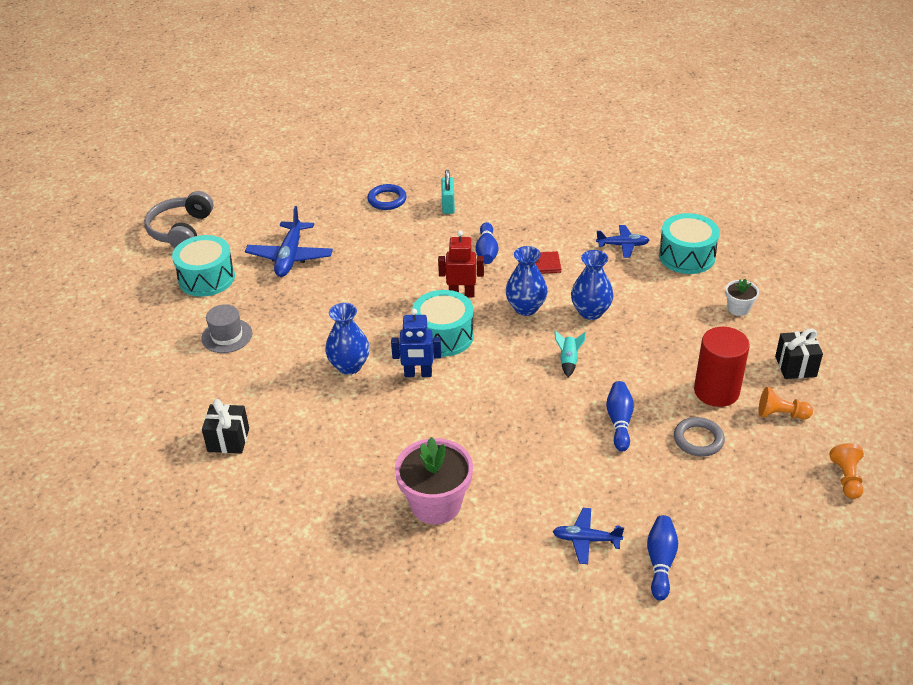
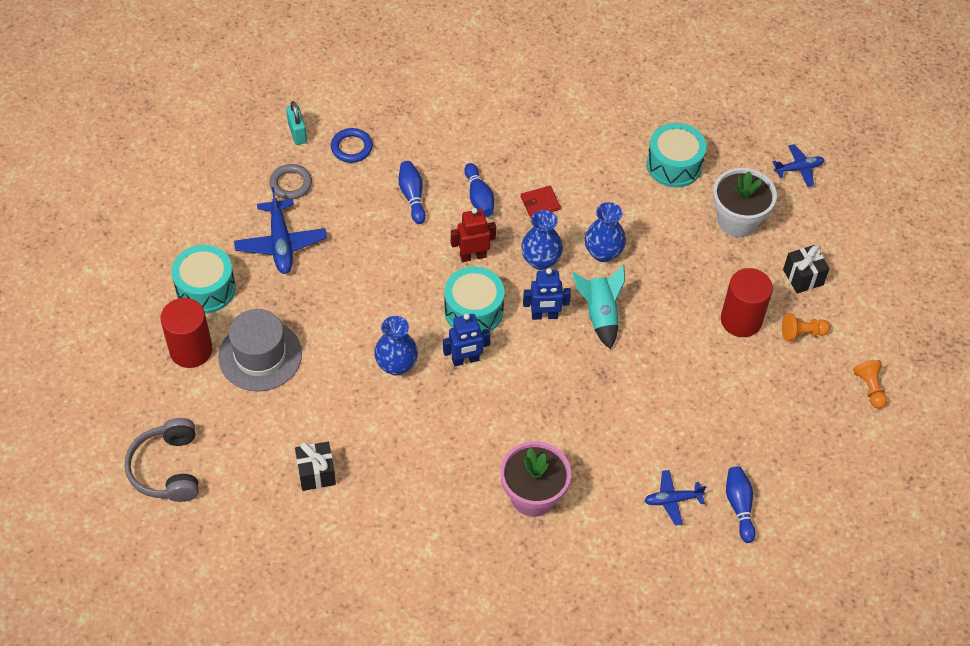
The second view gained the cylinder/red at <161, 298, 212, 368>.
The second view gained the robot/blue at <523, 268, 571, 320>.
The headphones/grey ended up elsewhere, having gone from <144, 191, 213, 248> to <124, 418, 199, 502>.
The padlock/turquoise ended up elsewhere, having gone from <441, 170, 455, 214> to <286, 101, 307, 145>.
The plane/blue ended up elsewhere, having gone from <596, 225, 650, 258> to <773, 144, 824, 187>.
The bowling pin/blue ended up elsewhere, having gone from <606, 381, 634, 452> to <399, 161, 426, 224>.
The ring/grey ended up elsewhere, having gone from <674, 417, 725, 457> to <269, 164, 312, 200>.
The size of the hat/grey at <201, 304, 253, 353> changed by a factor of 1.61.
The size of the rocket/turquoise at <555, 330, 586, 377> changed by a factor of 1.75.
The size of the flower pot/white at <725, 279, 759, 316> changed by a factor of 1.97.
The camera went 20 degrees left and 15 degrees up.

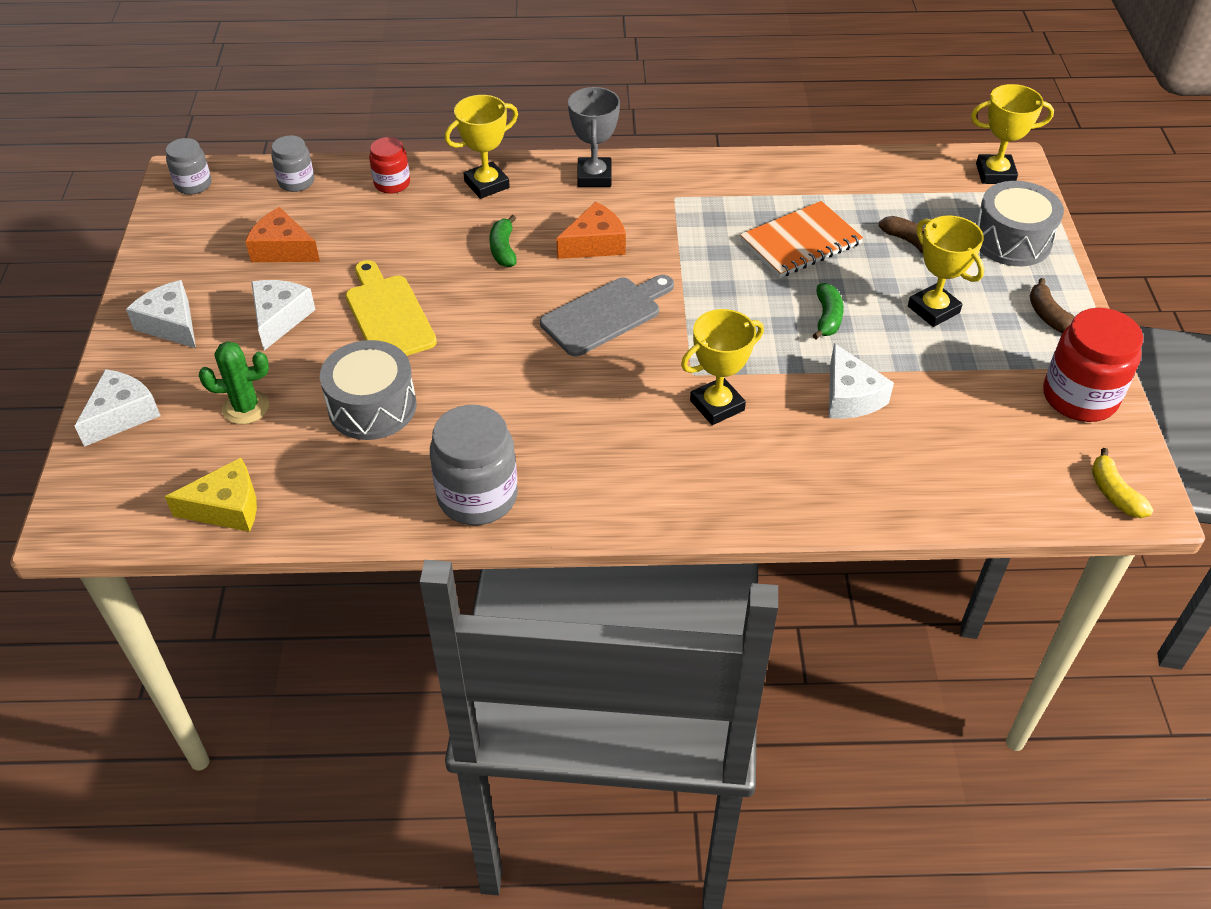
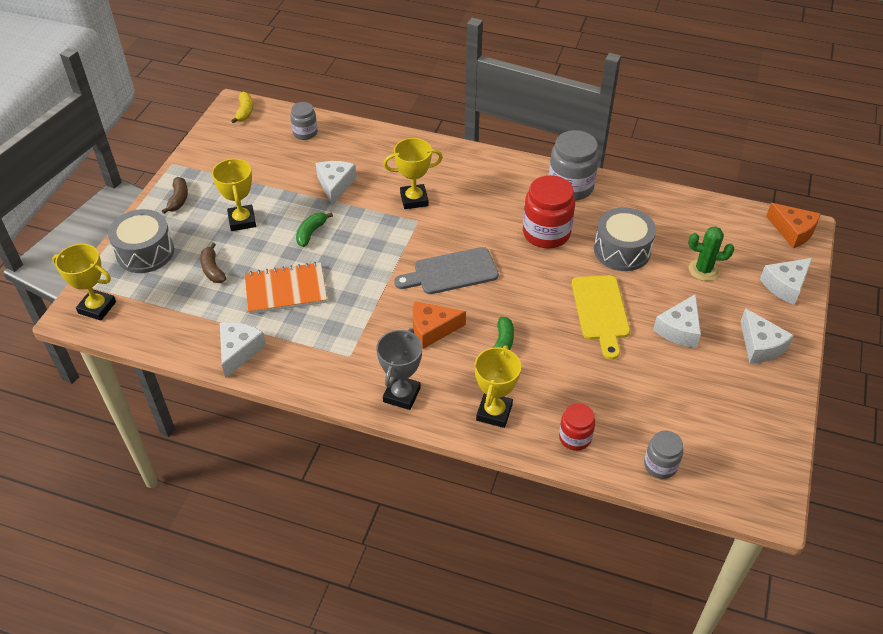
The second view lost the cheese/yellow at <165, 458, 257, 532>.
The second view gained the cheese/white at <220, 322, 266, 378>.
The jar/grey ended up elsewhere, having gone from <166, 138, 211, 195> to <290, 102, 318, 140>.
The cheese/orange ended up elsewhere, having gone from <245, 207, 320, 262> to <766, 203, 821, 248>.
The jar/red ended up elsewhere, having gone from <1043, 308, 1143, 422> to <523, 175, 575, 249>.
The trophy/yellow at <445, 95, 518, 199> ended up facing another way, 60 degrees counterclockwise from before.
The camera went 160 degrees left and 0 degrees up.

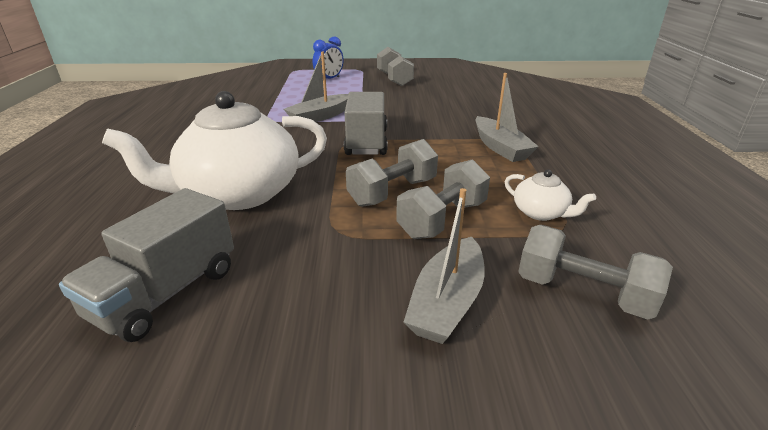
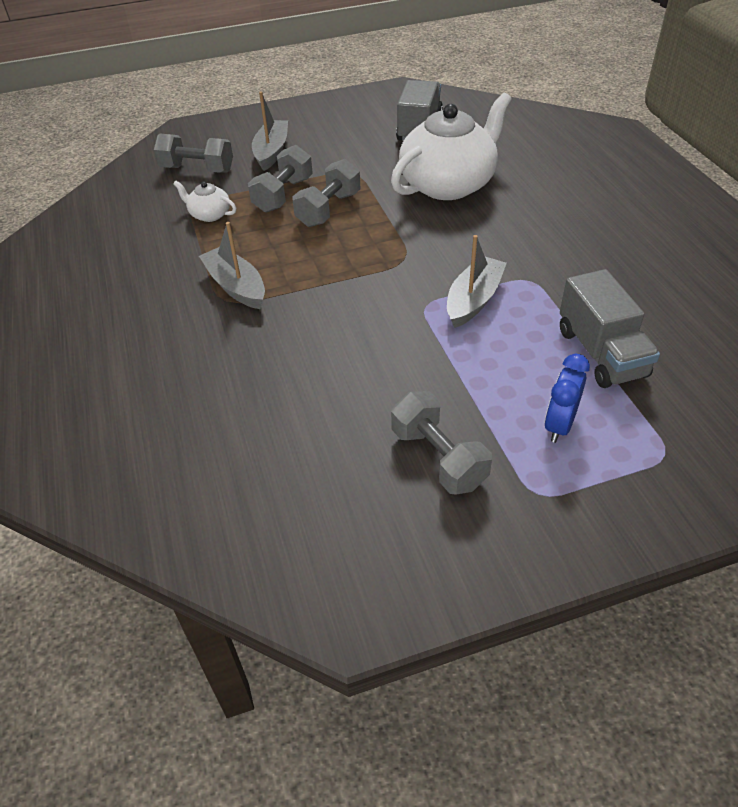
The truck/grey ended up elsewhere, having gone from <344, 92, 388, 155> to <560, 269, 660, 388>.
The camera went 165 degrees right and 15 degrees up.

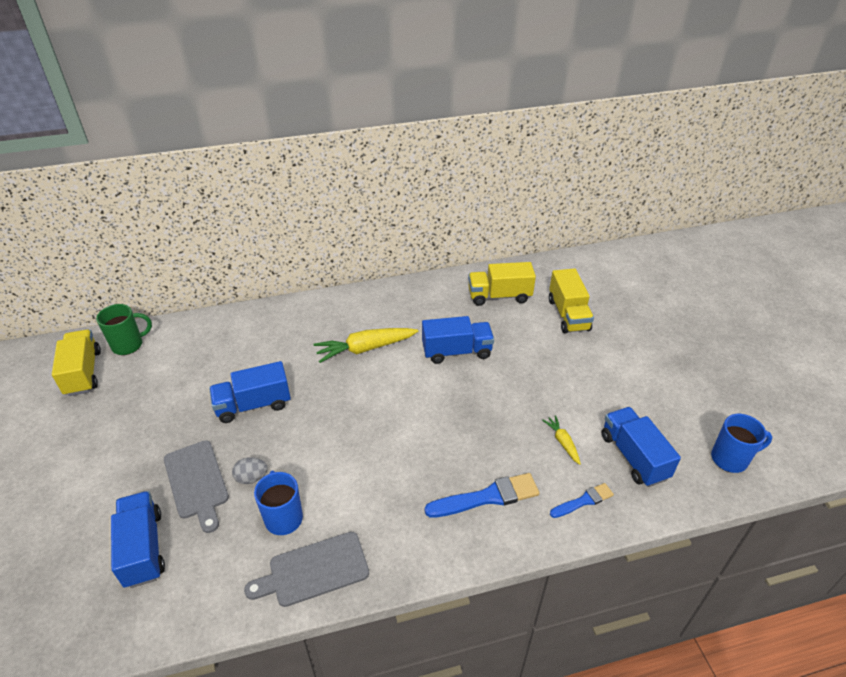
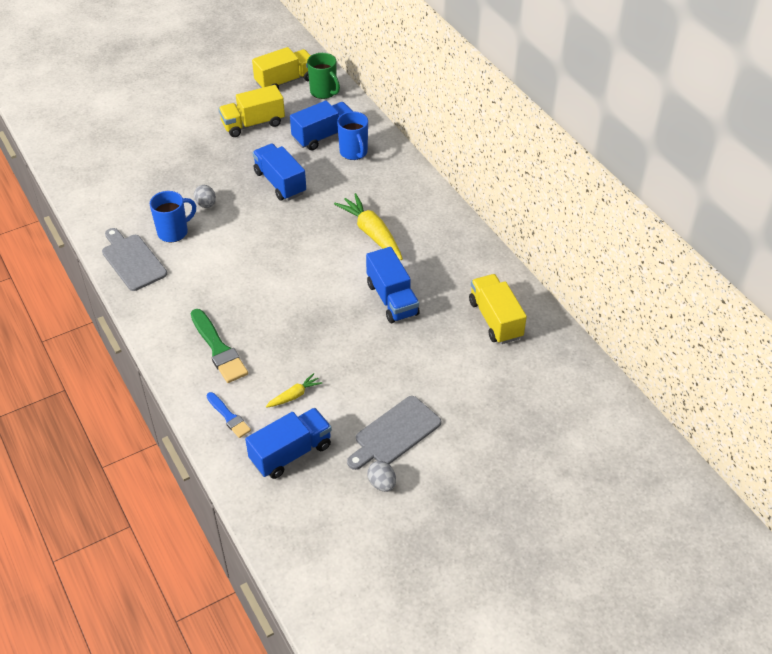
The second view gained the egg/grey at <367, 461, 396, 492>.
The truck/blue ended up elsewhere, having gone from <111, 491, 165, 588> to <290, 101, 353, 150>.
The cutting board/grey ended up elsewhere, having gone from <164, 440, 229, 533> to <347, 396, 441, 470>.
The truck/yellow ended up elsewhere, having gone from <549, 268, 594, 333> to <218, 85, 285, 137>.
The mug/blue ended up elsewhere, having gone from <711, 414, 772, 473> to <337, 111, 368, 160>.
What was the brush/blue at <425, 473, 539, 518> turned into the brush/green at <191, 309, 248, 383>.
The camera went 75 degrees right and 5 degrees up.

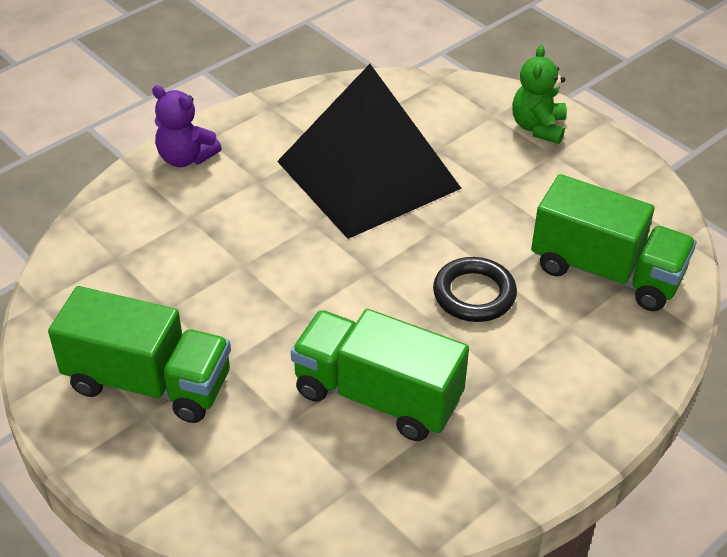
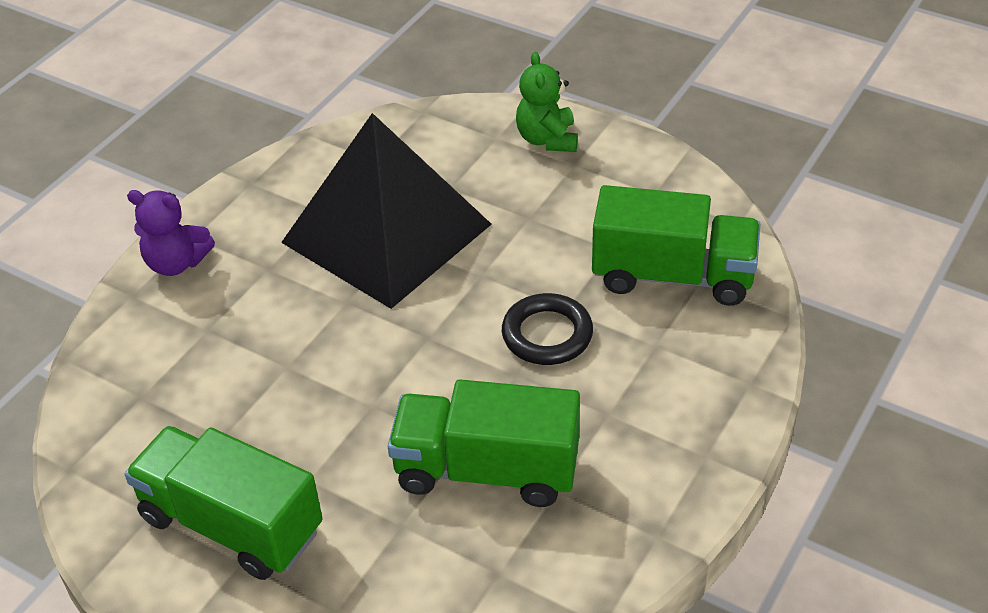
The truck/green at <48, 286, 231, 423> ended up facing another way, 150 degrees counterclockwise from before.
The camera went 15 degrees left and 0 degrees up.

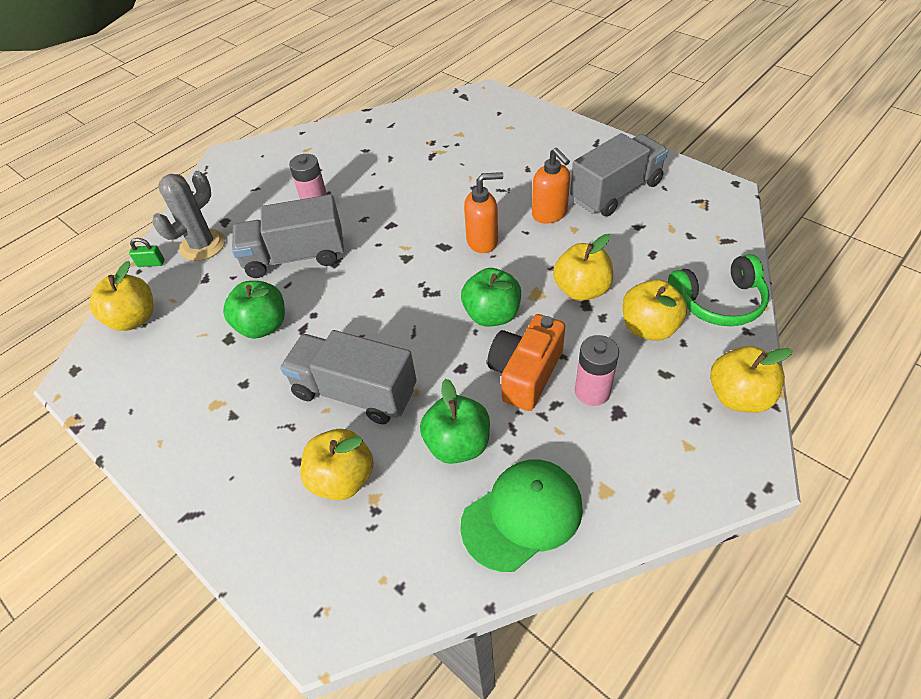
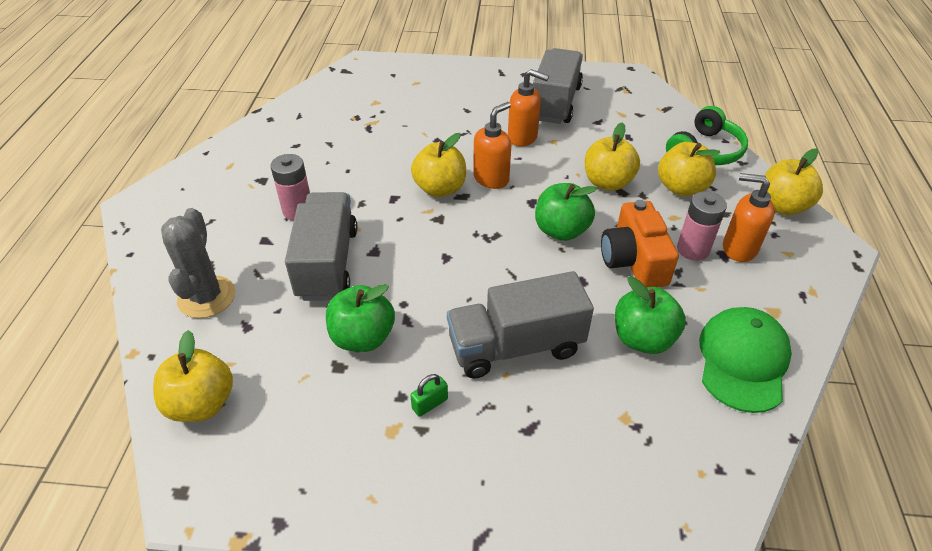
The second view gained the soap dispenser/orange at <723, 173, 775, 262>.
The padlock/green ended up elsewhere, having gone from <129, 238, 164, 267> to <410, 374, 448, 417>.
The apple/yellow ended up elsewhere, having gone from <300, 429, 374, 500> to <411, 133, 466, 197>.
The truck/grey at <232, 194, 344, 278> ended up facing another way, 135 degrees clockwise from before.
The camera went 40 degrees left and 5 degrees down.

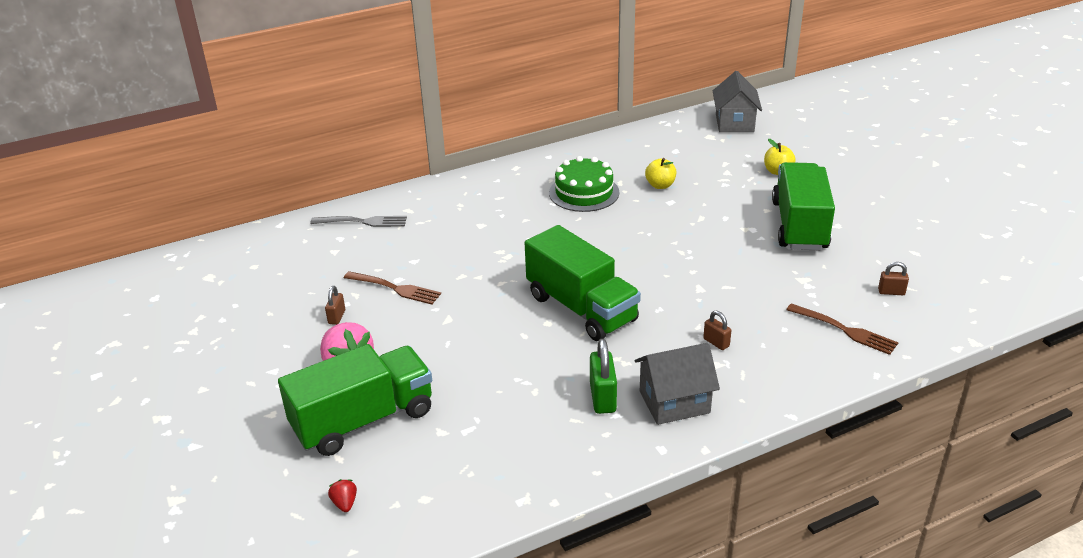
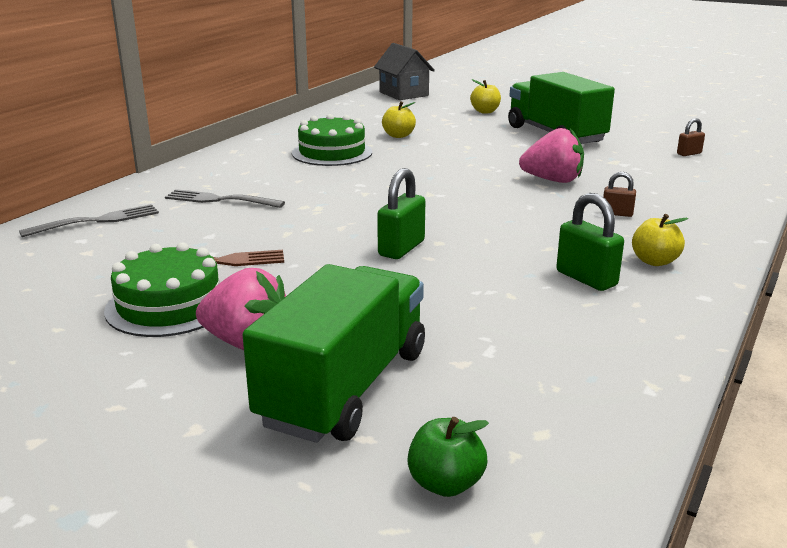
The second view lost the truck/green at <525, 225, 641, 341>.
The second view lost the fork/brown at <786, 303, 899, 355>.
The second view gained the fork/grey at <165, 189, 285, 208>.
The second view gained the padlock/green at <377, 168, 425, 259>.
The second view gained the strawberry/pink at <519, 128, 584, 183>.
Where the padlock/brown stood at <325, 286, 345, 325>, the cake/green came to stand at <104, 242, 220, 337>.
Where the strawberry/red stood at <328, 479, 357, 512>, the apple/green came to stand at <407, 417, 489, 497>.
Where the house/grey stood at <635, 343, 720, 425>, the apple/yellow came to stand at <632, 214, 688, 266>.
The camera went 35 degrees left and 10 degrees down.

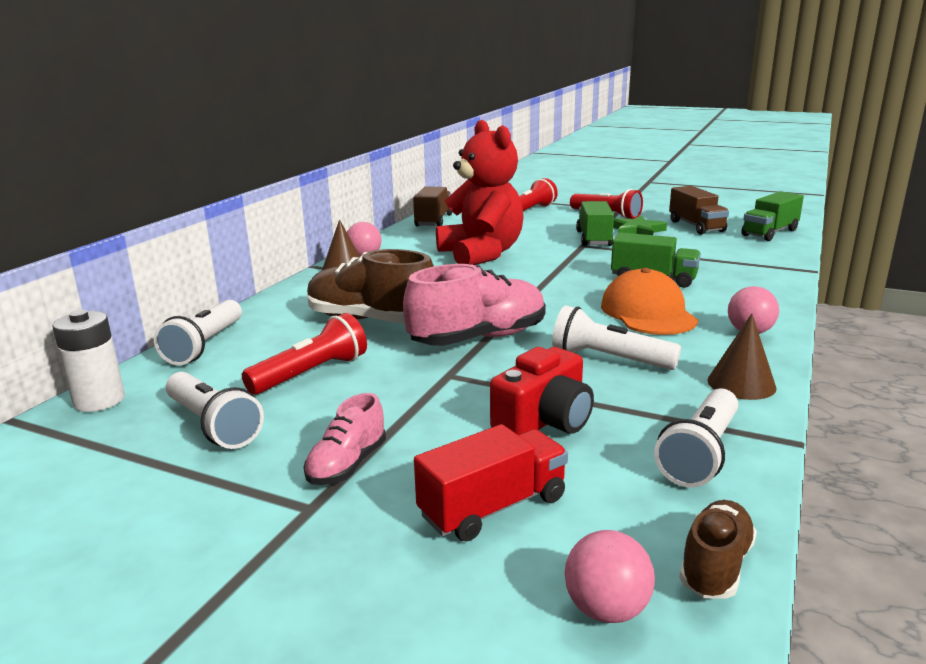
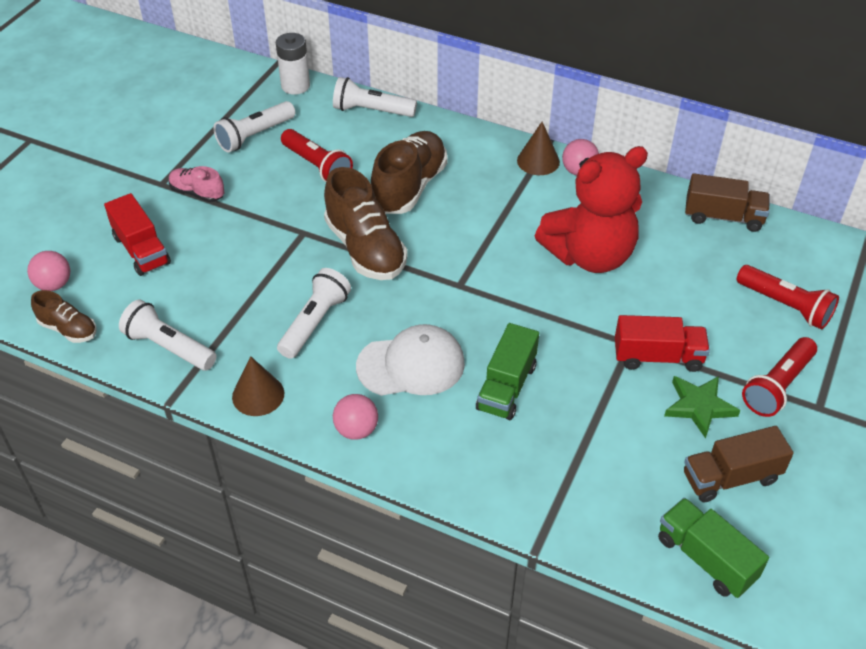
The second view lost the camera/red at <490, 347, 594, 435>.
What was the shoe/pink at <403, 264, 546, 346> turned into the shoe/brown at <324, 167, 408, 280>.
What was the truck/green at <576, 201, 614, 246> turned into the truck/red at <615, 315, 710, 372>.
What was the cap/orange at <601, 268, 698, 335> turned into the cap/white at <356, 324, 465, 396>.
The camera went 90 degrees right and 25 degrees up.

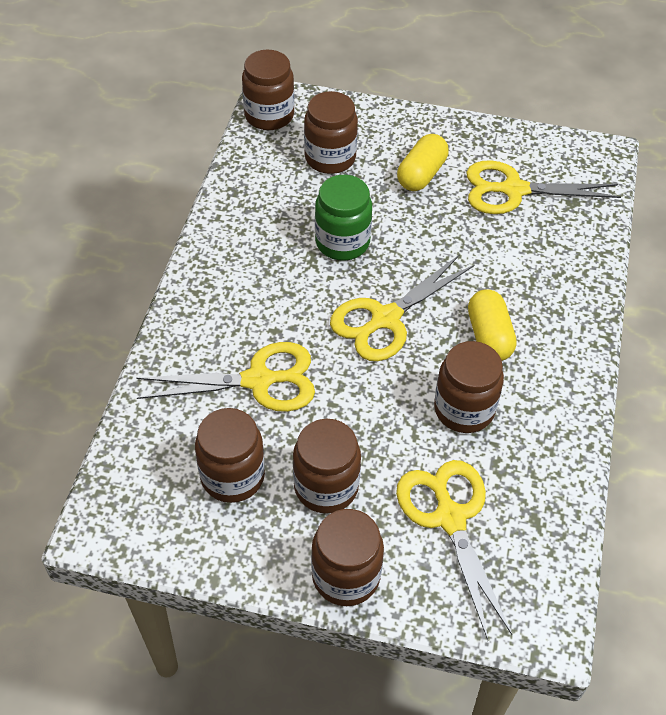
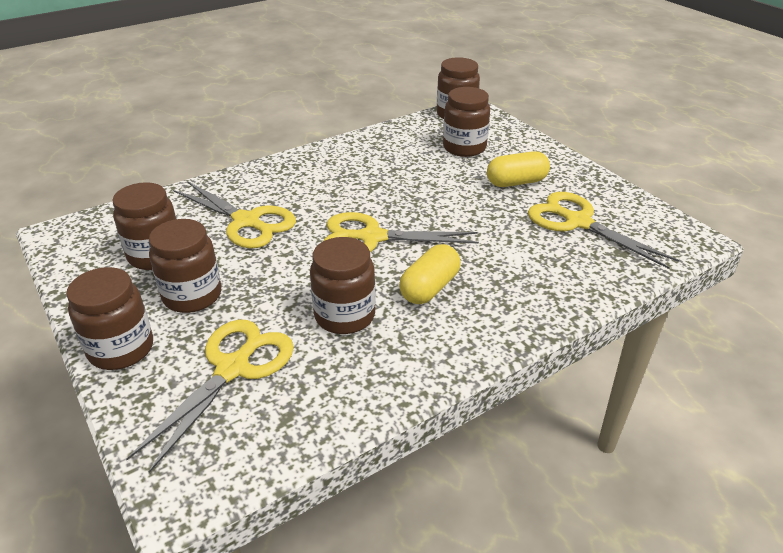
The second view lost the jar/green at <315, 175, 372, 261>.
The camera went 45 degrees right and 15 degrees down.

